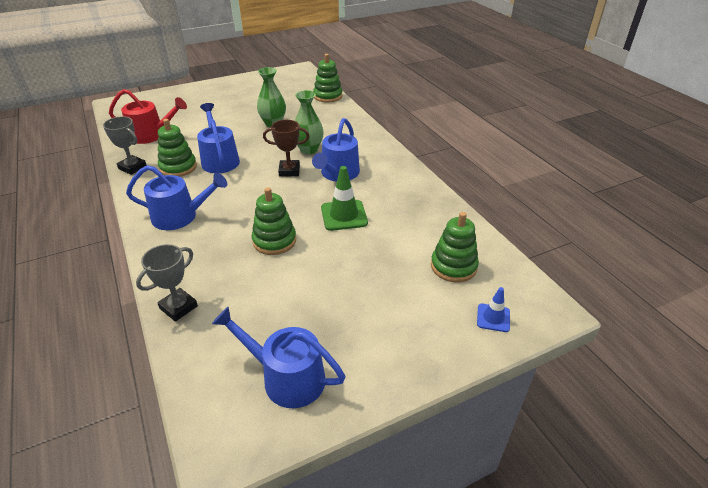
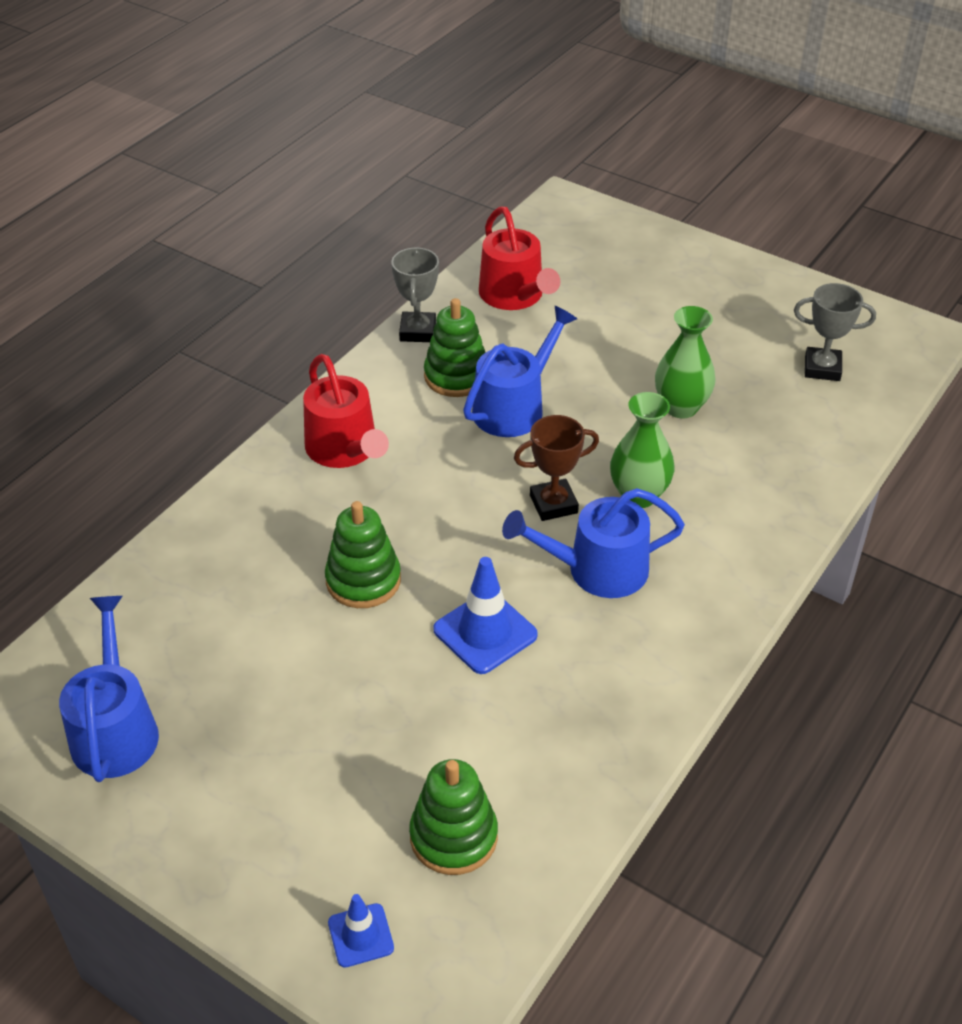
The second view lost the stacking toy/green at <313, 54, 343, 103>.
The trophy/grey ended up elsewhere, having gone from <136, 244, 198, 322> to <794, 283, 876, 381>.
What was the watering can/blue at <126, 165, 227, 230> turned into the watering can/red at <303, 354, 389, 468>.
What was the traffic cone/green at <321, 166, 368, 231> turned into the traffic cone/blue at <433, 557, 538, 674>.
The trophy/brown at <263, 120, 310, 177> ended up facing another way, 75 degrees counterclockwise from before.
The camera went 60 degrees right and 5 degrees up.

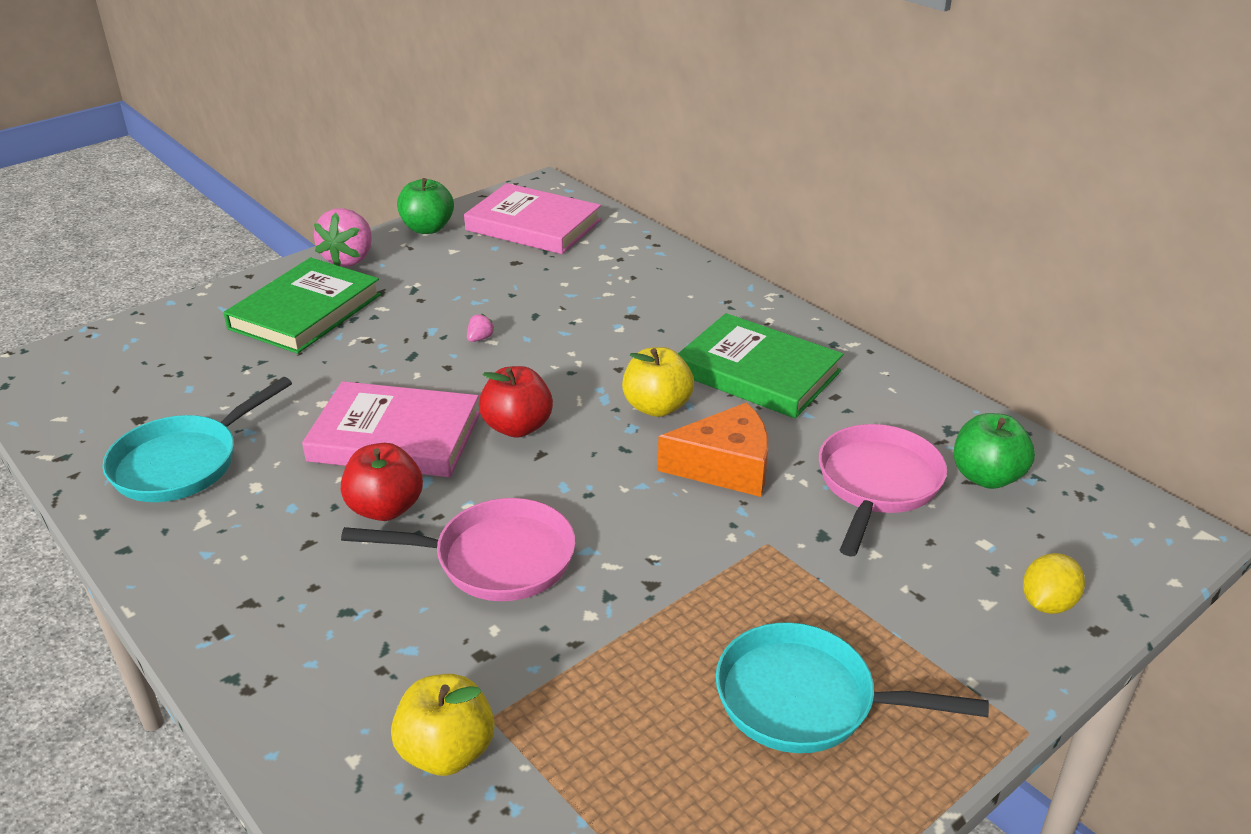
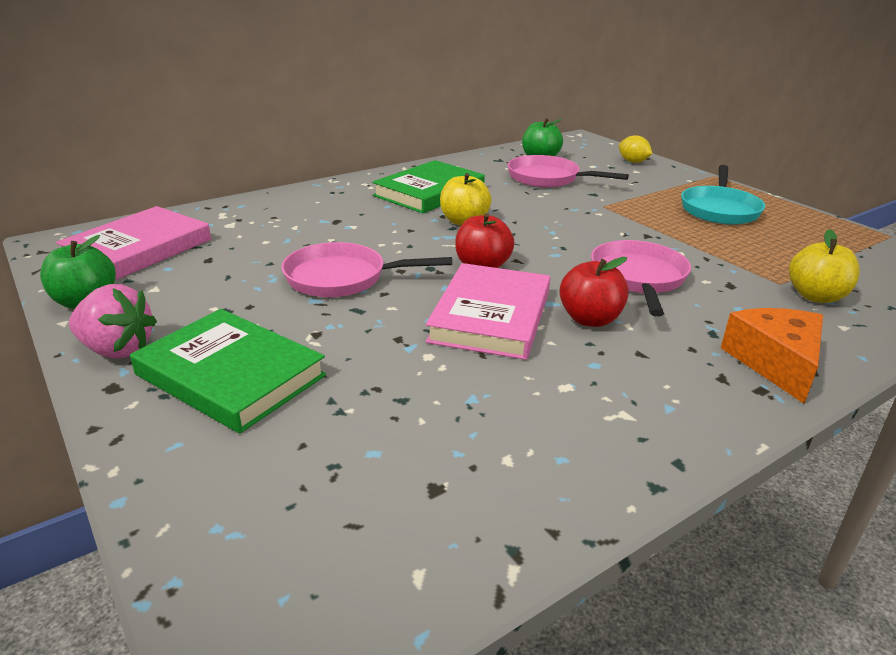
The second view lost the pan/turquoise at <102, 377, 292, 502>.
The cheese/orange ended up elsewhere, having gone from <658, 402, 768, 497> to <721, 308, 823, 404>.
Where the strawberry/pink stood at <467, 314, 495, 342>, the pan/pink came to stand at <281, 242, 452, 297>.
The camera went 85 degrees left and 5 degrees down.

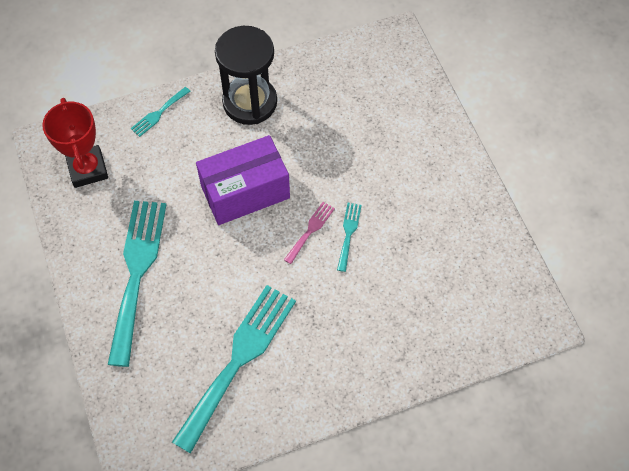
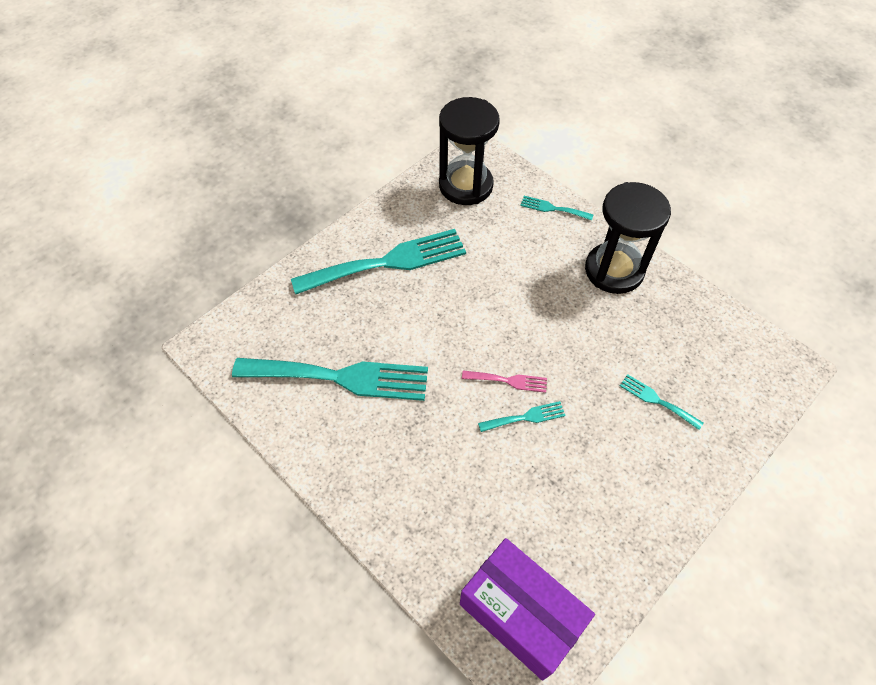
The second view gained the fork/turquoise at <620, 374, 703, 430>.
The box/purple ended up elsewhere, having gone from <196, 135, 290, 225> to <460, 538, 595, 681>.
Where the trophy/red stood at <42, 98, 108, 188>, the hourglass/black came to stand at <439, 97, 500, 205>.
The camera went 65 degrees right and 5 degrees down.

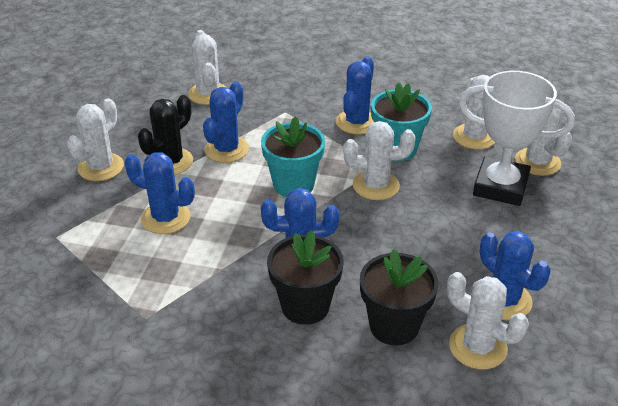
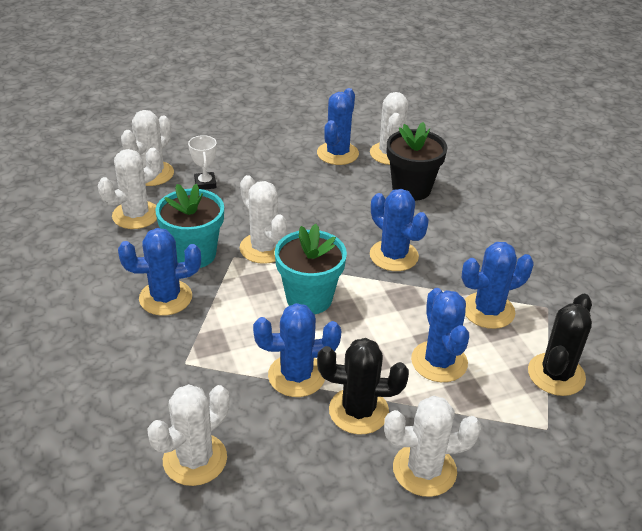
The second view lost the flower pot/black at <267, 230, 344, 325>.
The second view gained the cactus/blue at <462, 242, 534, 329>.
The second view gained the cactus/black at <528, 294, 592, 396>.
The size of the trophy/white at <459, 71, 575, 206> changed by a factor of 0.44.
The camera went 125 degrees left and 0 degrees up.

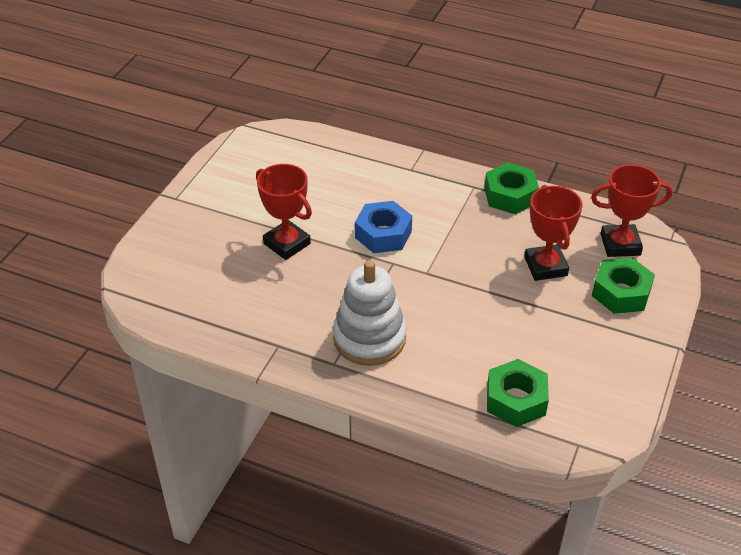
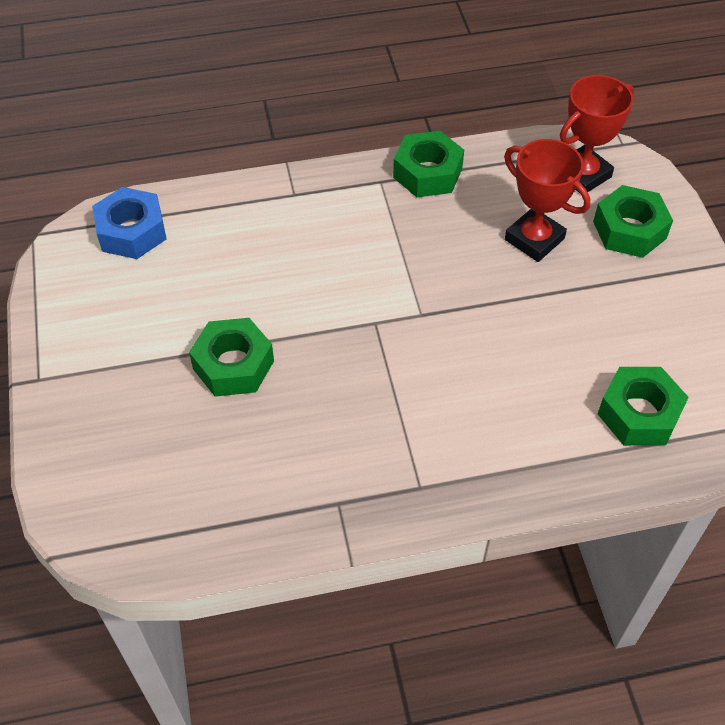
The second view lost the stacking toy/white at <333, 260, 406, 366>.
The nut/blue ended up elsewhere, having gone from <355, 201, 412, 253> to <92, 187, 167, 259>.
Where the trophy/red stood at <256, 164, 312, 260>, the nut/green came to stand at <189, 318, 274, 397>.
The camera went 35 degrees left and 10 degrees up.

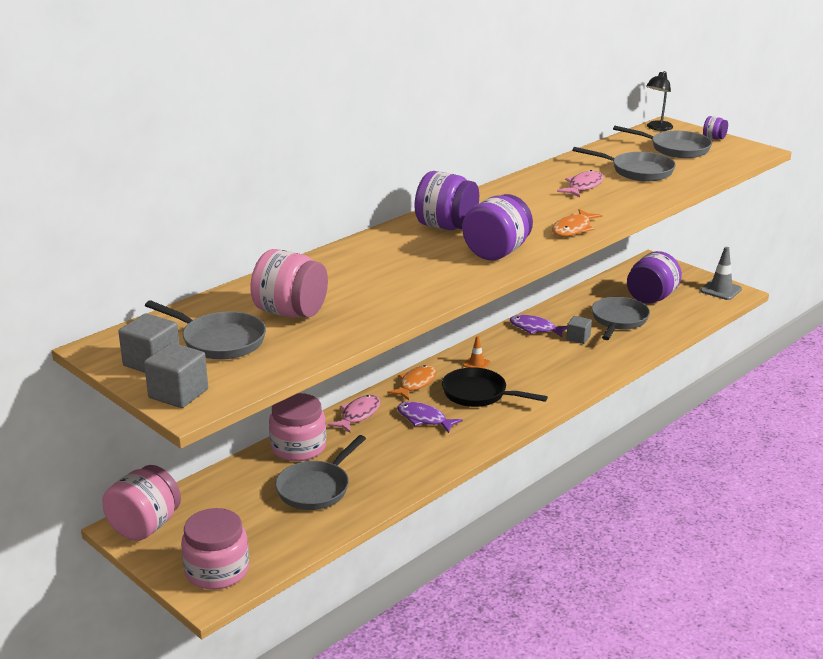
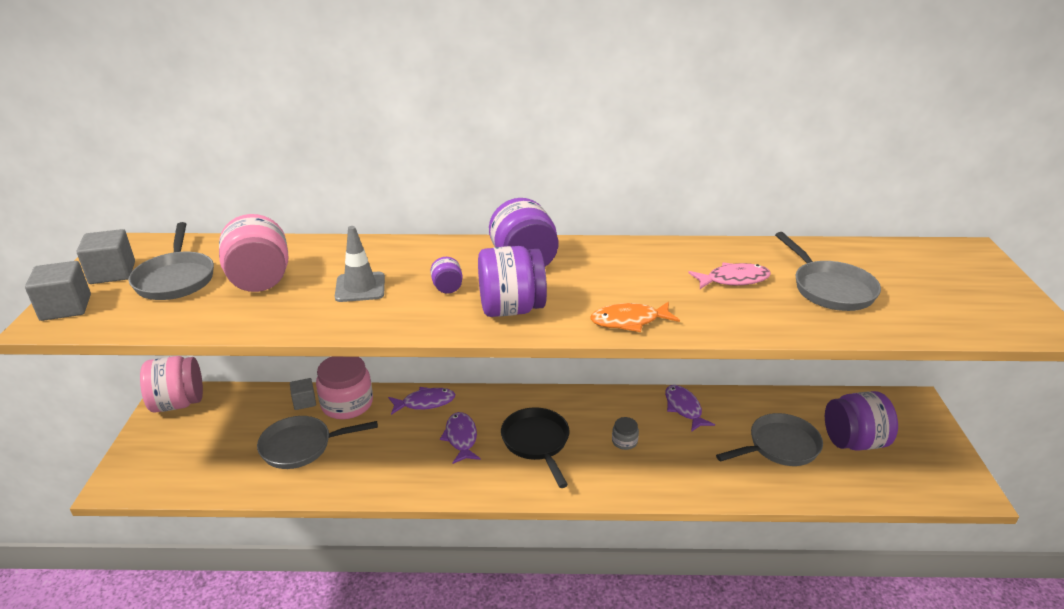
The second view lost the jar/pink at <181, 508, 249, 590>.
The second view lost the fish/orange at <387, 365, 437, 400>.
The second view lost the traffic cone/orange at <463, 336, 491, 369>.
The second view lost the pan/grey at <613, 126, 712, 158>.
The second view lost the lamp/black at <646, 71, 673, 131>.
The second view gained the jar/grey at <612, 417, 639, 450>.
The cube/grey ended up elsewhere, having gone from <566, 316, 592, 344> to <290, 378, 316, 410>.
The traffic cone/grey ended up elsewhere, having gone from <700, 247, 742, 300> to <335, 226, 385, 302>.
The jar/purple ended up elsewhere, having gone from <703, 116, 728, 140> to <430, 257, 463, 294>.
What was the fish/pink at <328, 395, 380, 433> turned into the fish/purple at <388, 387, 455, 415>.
The camera went 45 degrees right and 5 degrees up.

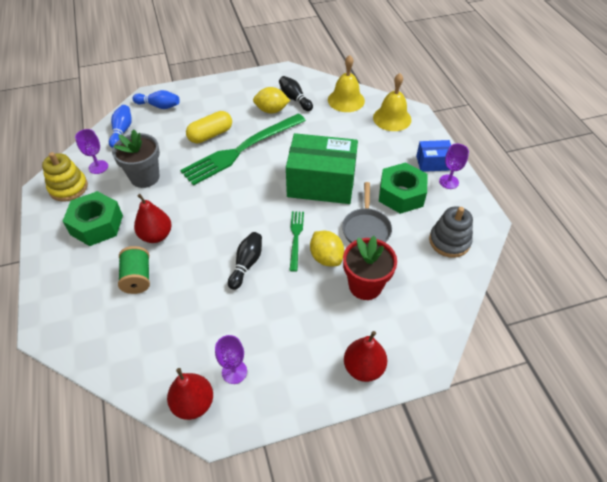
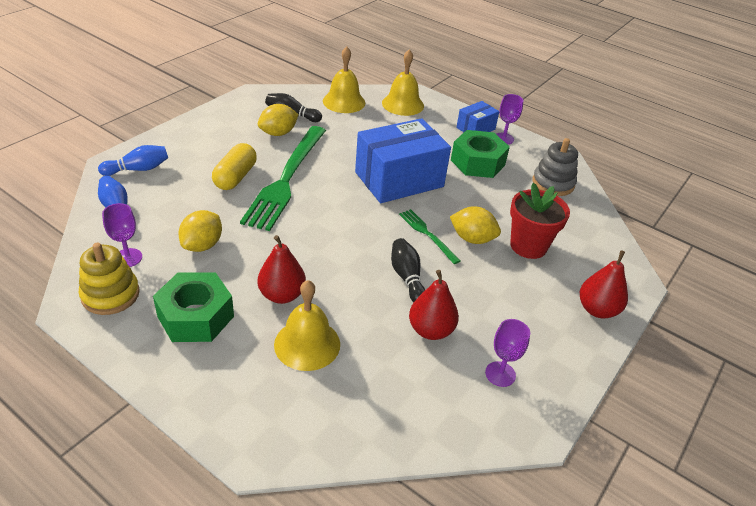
The second view lost the pan/grey at <342, 182, 392, 243>.
The pear/red ended up elsewhere, having gone from <167, 368, 213, 420> to <409, 270, 459, 340>.
Where the flower pot/grey stood at <112, 130, 160, 188>, the lemon/yellow came to stand at <178, 210, 222, 252>.
Where the spool/green stood at <118, 246, 150, 294>, the bell/yellow came to stand at <274, 280, 340, 371>.
What was the box/green at <286, 133, 358, 204> turned into the box/blue at <355, 118, 451, 203>.
The camera went 40 degrees left and 10 degrees down.

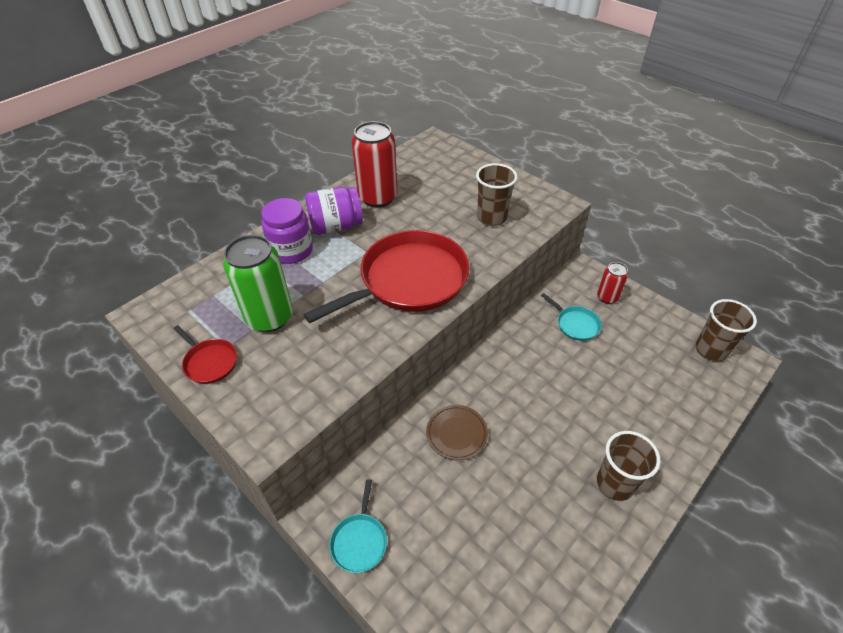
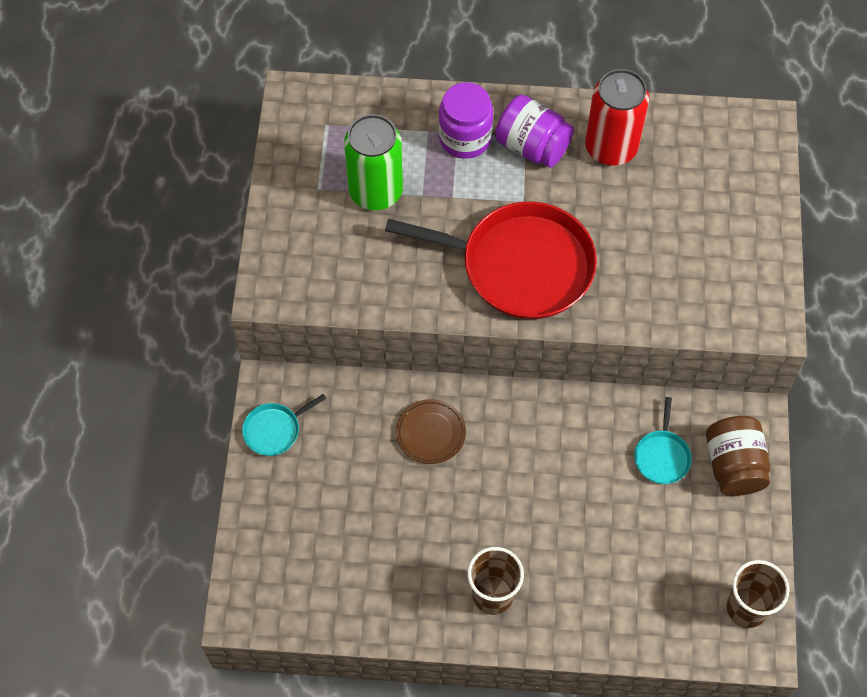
The second view lost the pan/red at <173, 325, 237, 384>.
The second view lost the cup/brown at <476, 163, 517, 226>.
Where the can/red stood at <597, 262, 628, 304>, the jar/brown came to stand at <706, 416, 770, 496>.
The camera went 50 degrees right and 15 degrees up.

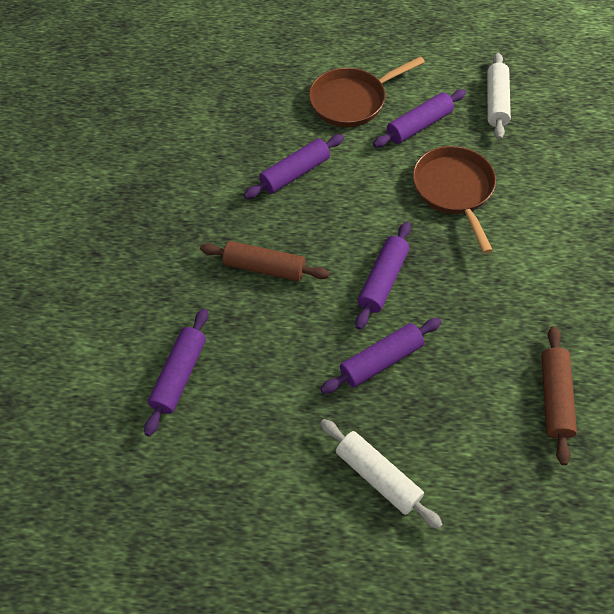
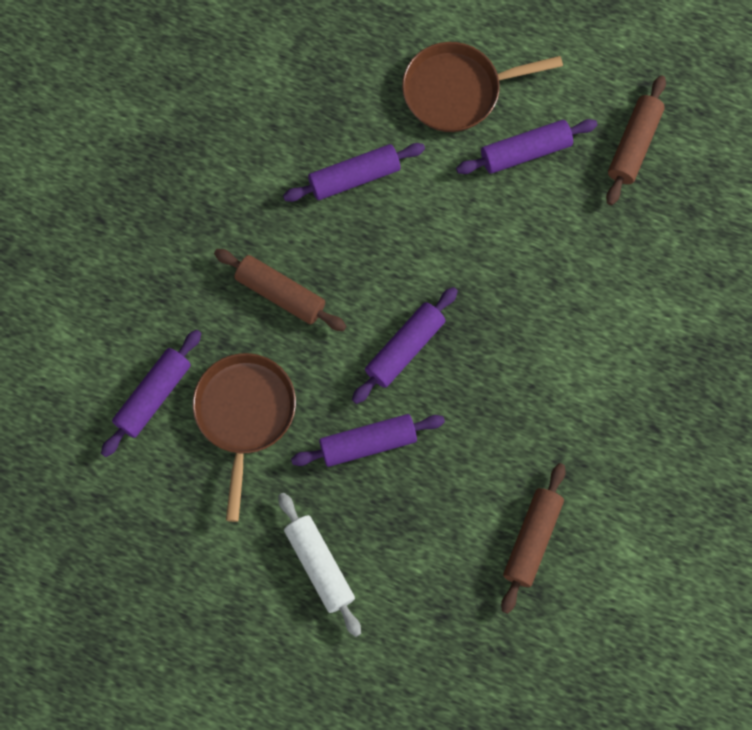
The pan/brown ended up elsewhere, having gone from <413, 146, 496, 254> to <193, 353, 296, 522>.
What was the rolling pin/white at <487, 53, 511, 140> turned into the rolling pin/brown at <606, 75, 666, 205>.
The camera went 15 degrees right and 15 degrees up.

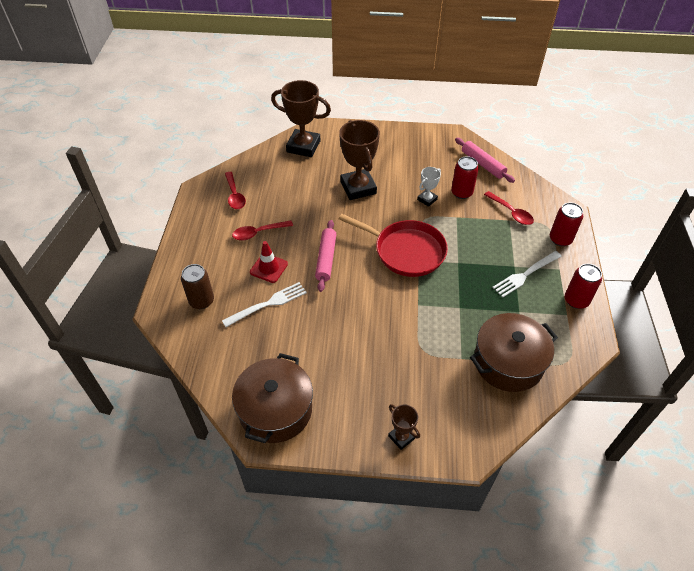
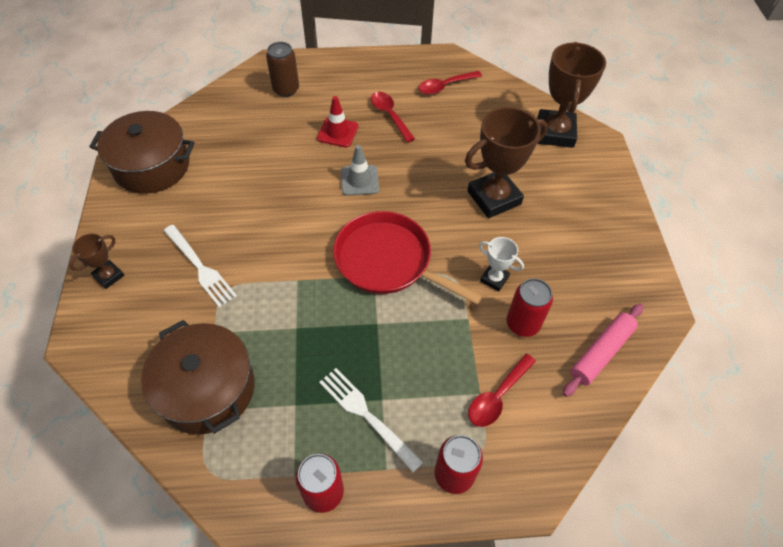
The fork/white ended up elsewhere, having gone from <222, 282, 307, 327> to <164, 225, 237, 307>.
Where the rolling pin/pink stood at <315, 220, 337, 292>, the traffic cone/grey came to stand at <341, 145, 379, 196>.
The pan/red at <339, 214, 448, 277> ended up facing another way, 105 degrees clockwise from before.
The camera went 80 degrees right and 5 degrees up.

